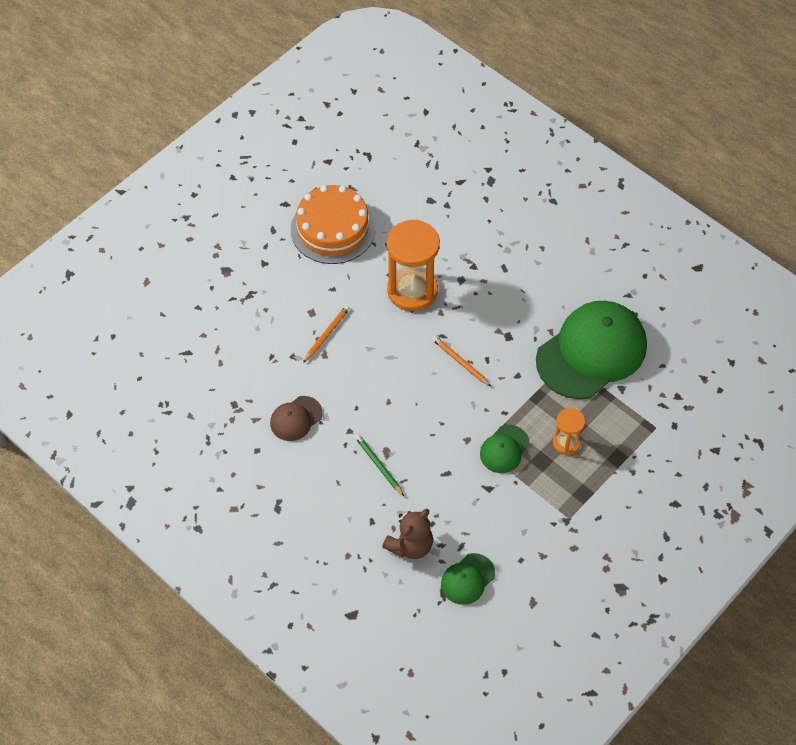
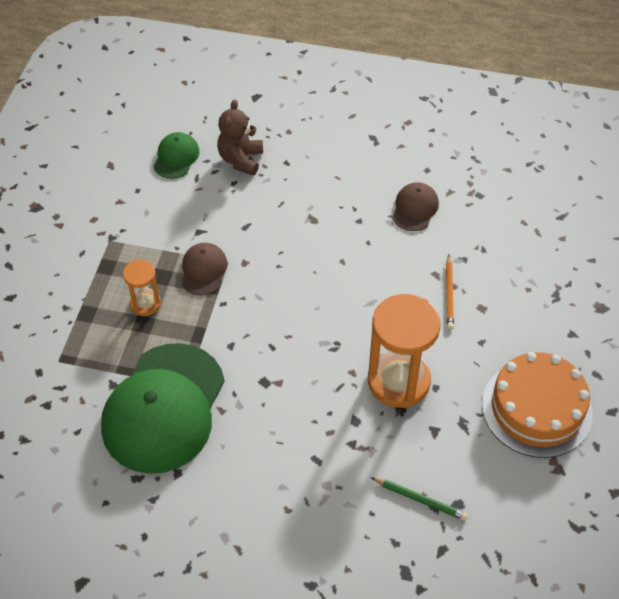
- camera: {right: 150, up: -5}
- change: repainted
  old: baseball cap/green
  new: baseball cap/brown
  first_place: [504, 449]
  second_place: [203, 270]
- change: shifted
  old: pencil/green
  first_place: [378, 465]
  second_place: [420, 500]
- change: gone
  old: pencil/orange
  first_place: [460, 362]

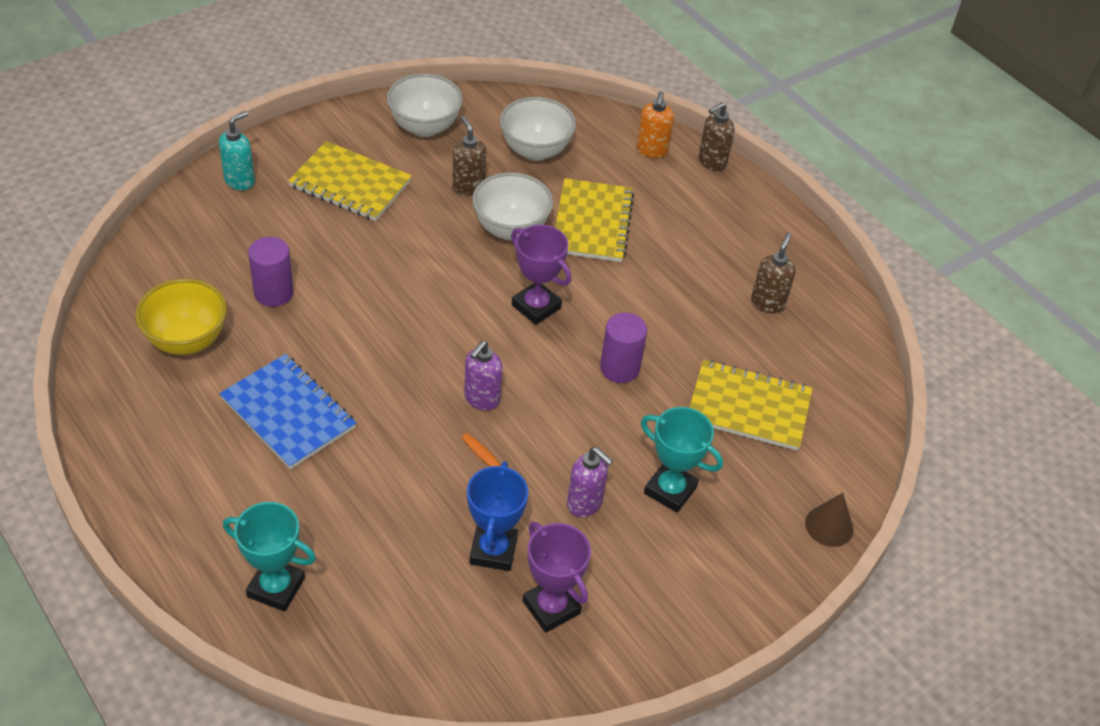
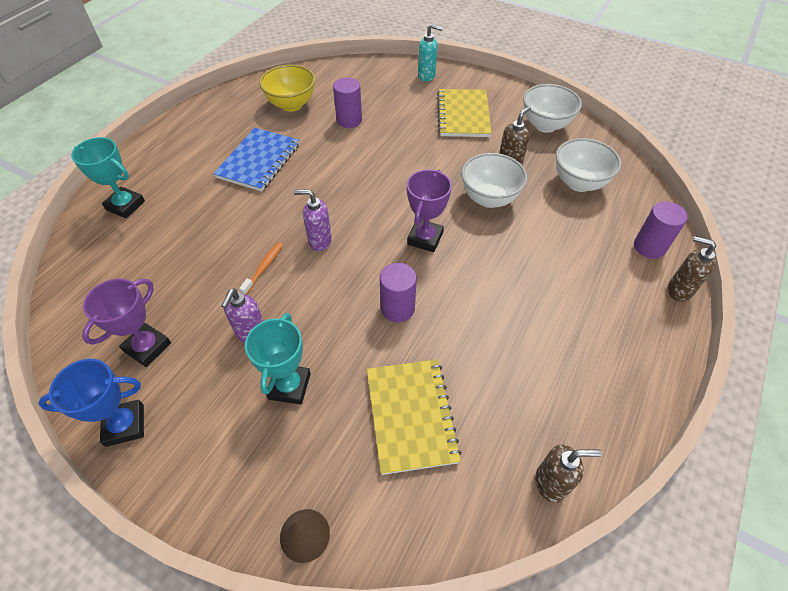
- camera: {right: 70, up: 5}
- change: shifted
  old: trophy/royal blue
  first_place: [493, 550]
  second_place: [125, 425]
- change: rotated
  old: trophy/turquoise
  first_place: [276, 587]
  second_place: [125, 205]
  degrees: -60
- change: shifted
  old: pump bottle/brown
  first_place: [767, 303]
  second_place: [551, 483]
- change: swapped
  old: pump bottle/orange
  new: cylinder/violet
  first_place: [651, 151]
  second_place: [649, 247]
- change: gone
  old: notebook/yellow
  first_place: [592, 223]

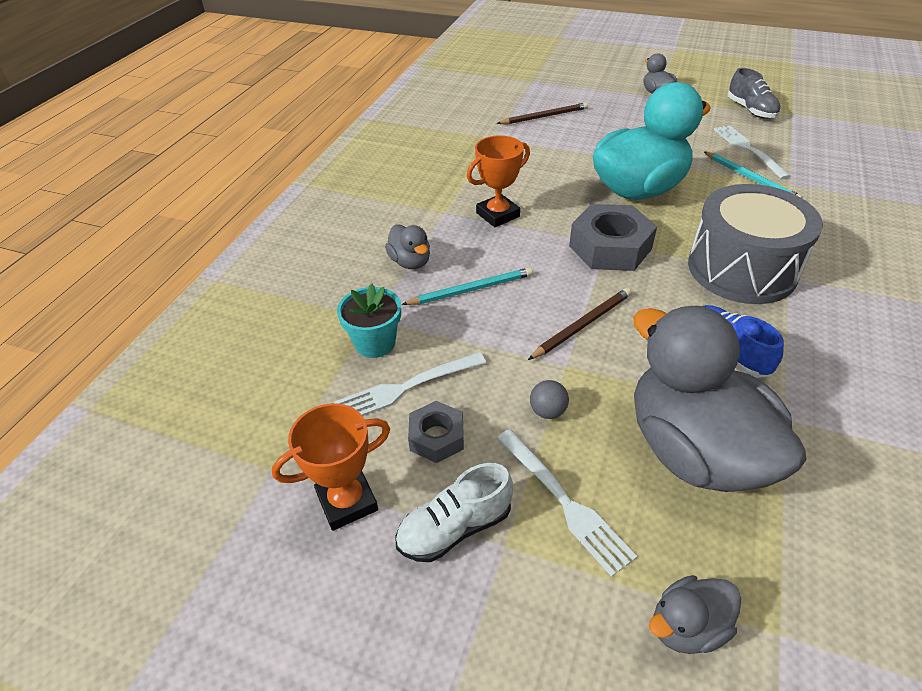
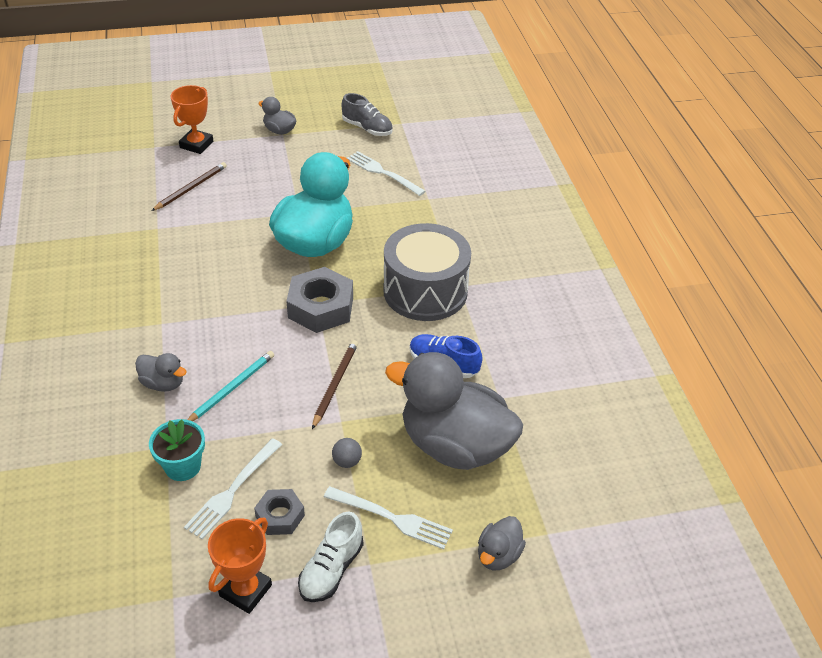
- camera: {right: -35, up: 0}
- change: shifted
  old: trophy/orange
  first_place: [498, 215]
  second_place: [196, 144]
- change: gone
  old: pencil/turquoise
  first_place: [751, 178]

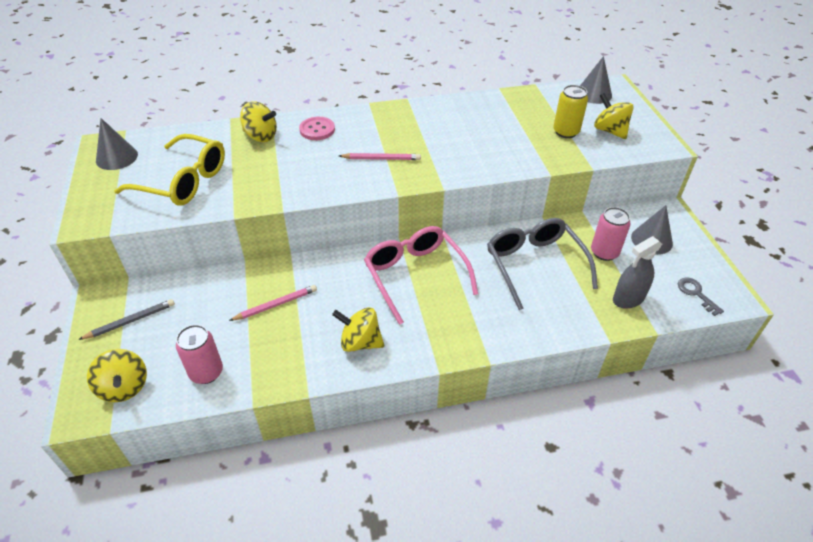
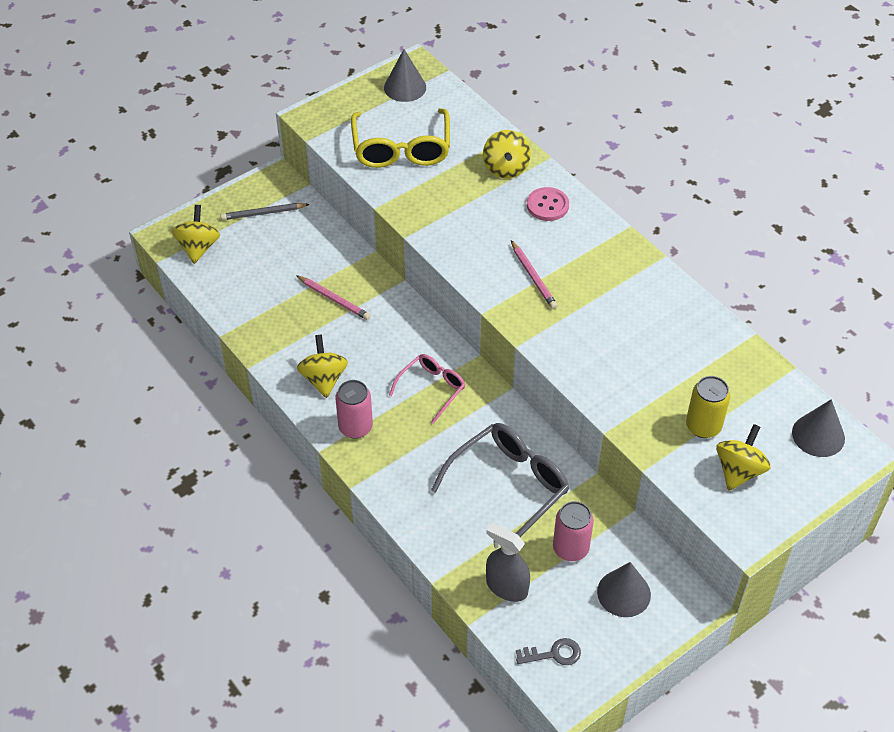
- camera: {right: 65, up: 5}
- change: rotated
  old: whirligig/yellow
  first_place: [124, 387]
  second_place: [198, 247]
  degrees: 150
- change: rotated
  old: pencil/ash-grey
  first_place: [130, 321]
  second_place: [263, 213]
  degrees: 135
- change: shifted
  old: tin/rose-pink
  first_place: [206, 372]
  second_place: [355, 427]
- change: scaled
  old: eyeglasses/rose-pink
  first_place: [415, 275]
  second_place: [432, 388]
  factor: 0.59
- change: rotated
  old: latchkey/ash-grey
  first_place: [696, 294]
  second_place: [553, 654]
  degrees: 45

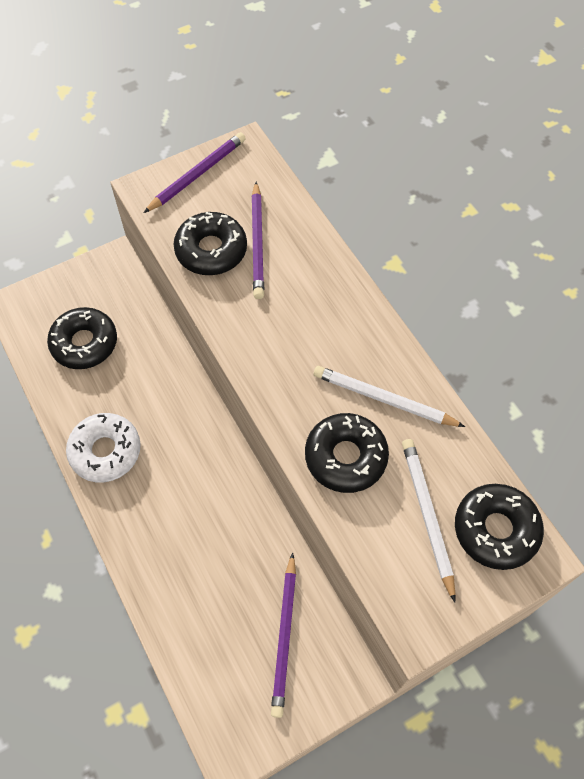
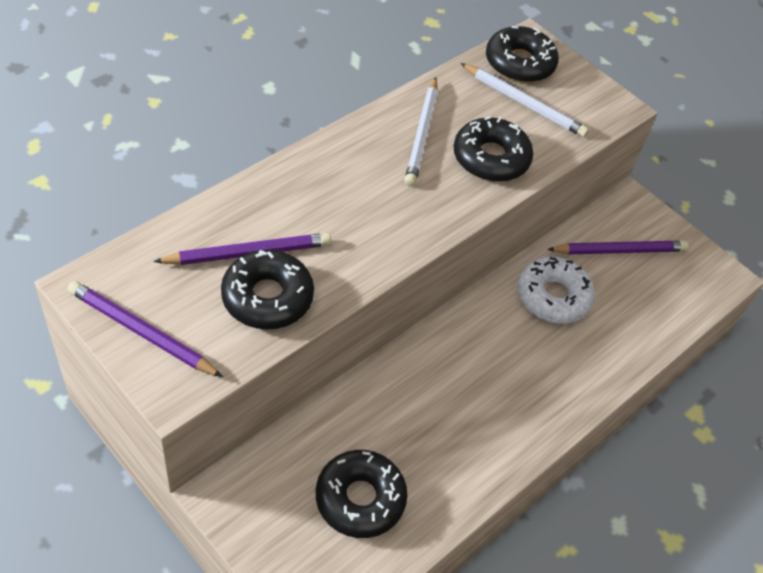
- camera: {right: -110, up: -10}
- change: rotated
  old: pencil/pure white
  first_place: [427, 515]
  second_place: [524, 103]
  degrees: -120
- change: shifted
  old: doughnut/pure white
  first_place: [105, 451]
  second_place: [553, 297]

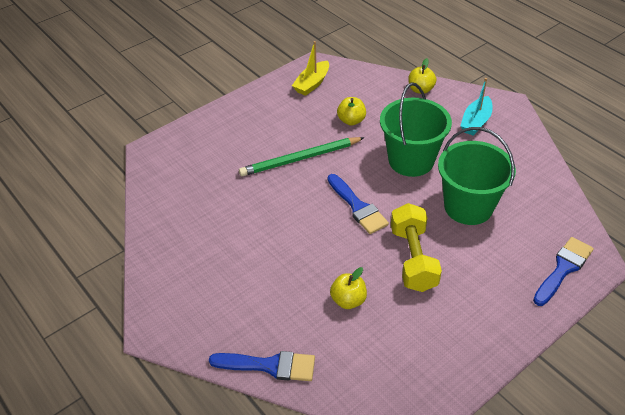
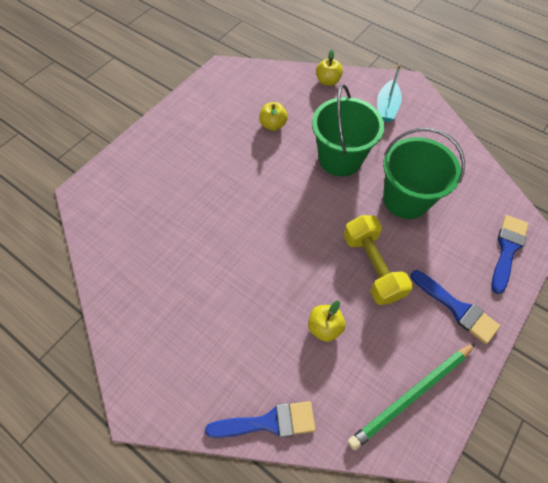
- camera: {right: -15, up: 15}
- change: shifted
  old: pencil/green
  first_place: [300, 159]
  second_place: [411, 395]
- change: shifted
  old: brush/royal blue
  first_place: [358, 207]
  second_place: [457, 308]
- change: gone
  old: boat/yellow
  first_place: [312, 84]

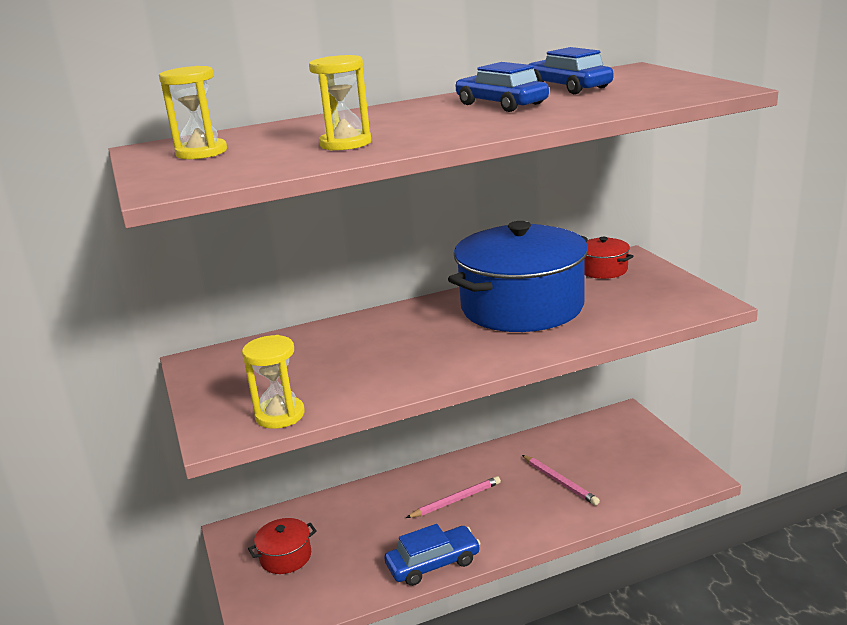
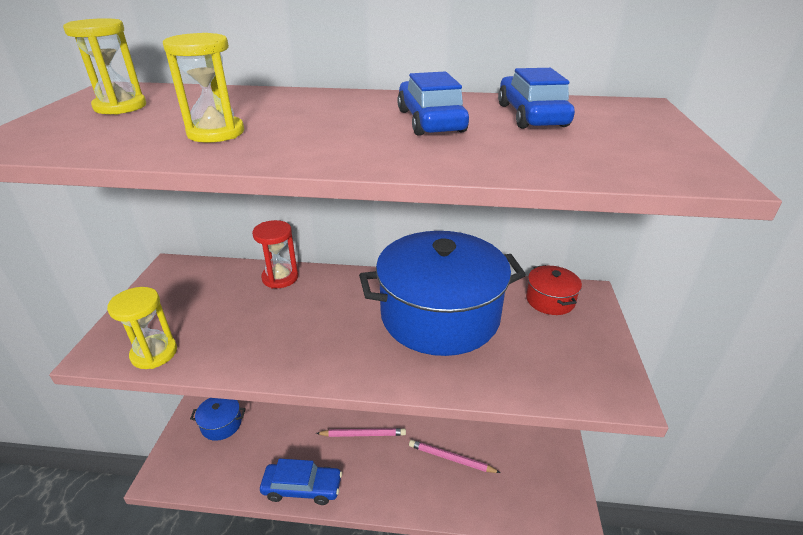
- camera: {right: 25, up: 10}
- change: repainted
  old: pot/red
  new: pot/royal blue
  first_place: [285, 556]
  second_place: [221, 424]
- change: new
  new: sand timer/red
  second_place: [280, 278]
- change: rotated
  old: pencil/rose-pink
  first_place: [560, 482]
  second_place: [451, 458]
  degrees: 120

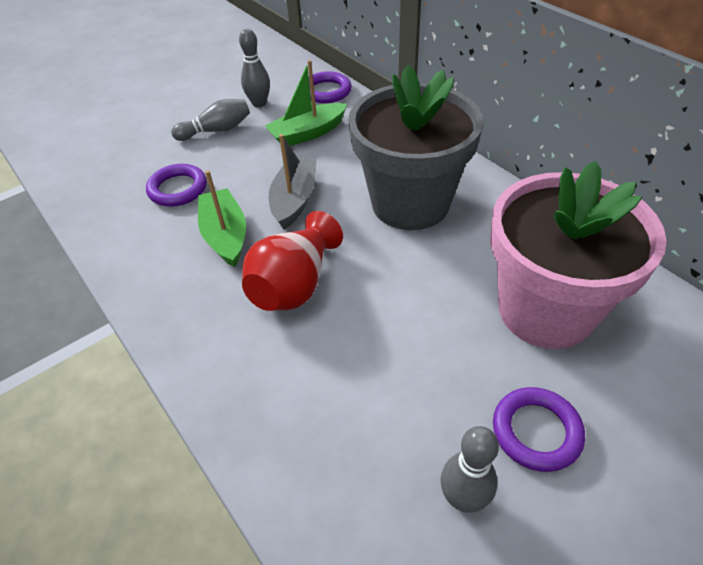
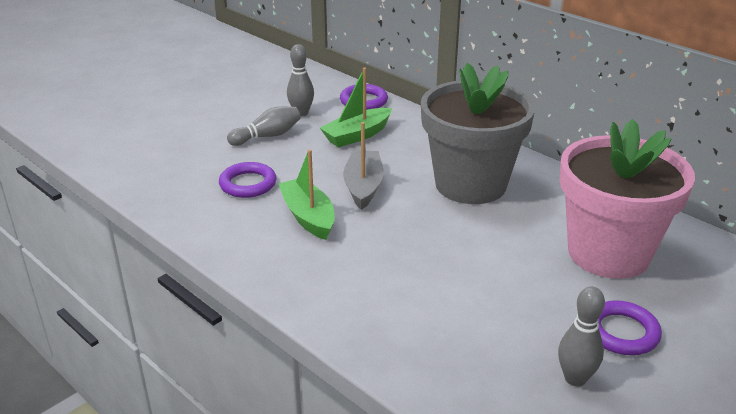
- camera: {right: -10, up: -15}
- change: gone
  old: vase/red
  first_place: [294, 285]

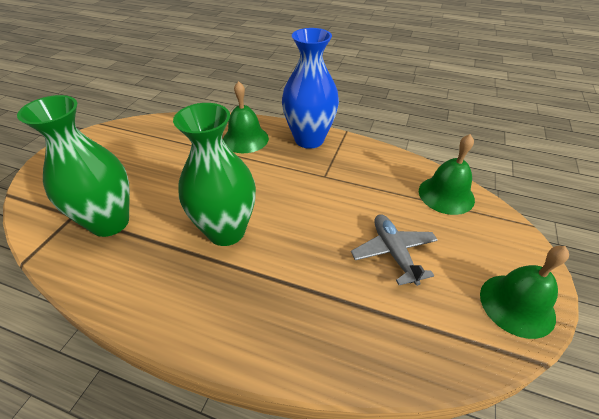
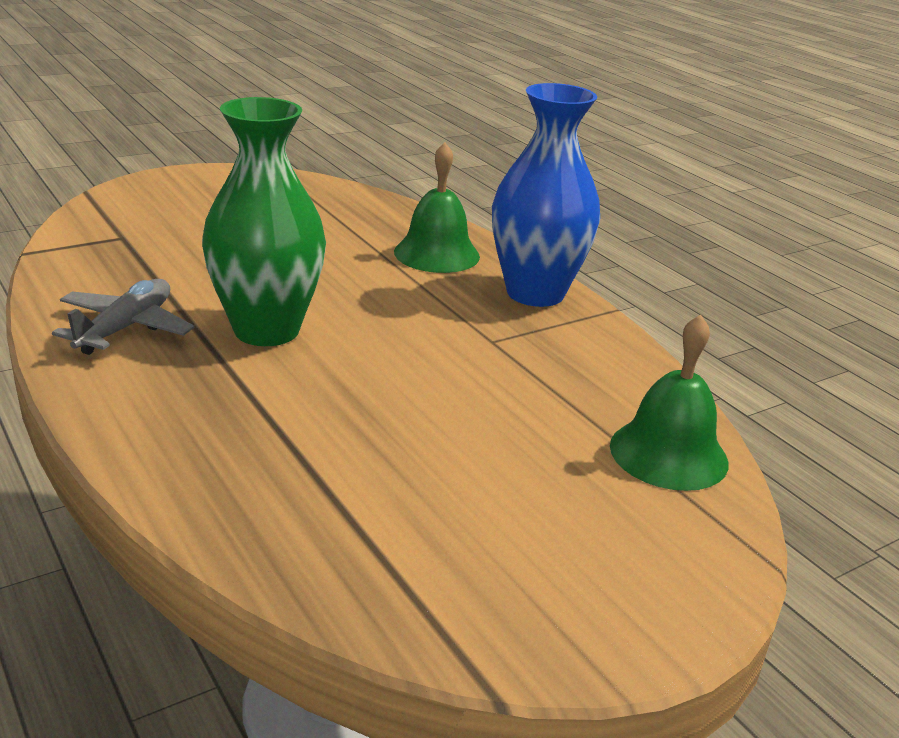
- camera: {right: 35, up: -15}
- change: shifted
  old: toy plane/ash-grey
  first_place: [393, 253]
  second_place: [125, 328]
- change: gone
  old: vase/green
  first_place: [110, 222]
- change: gone
  old: bell/green
  first_place: [517, 305]

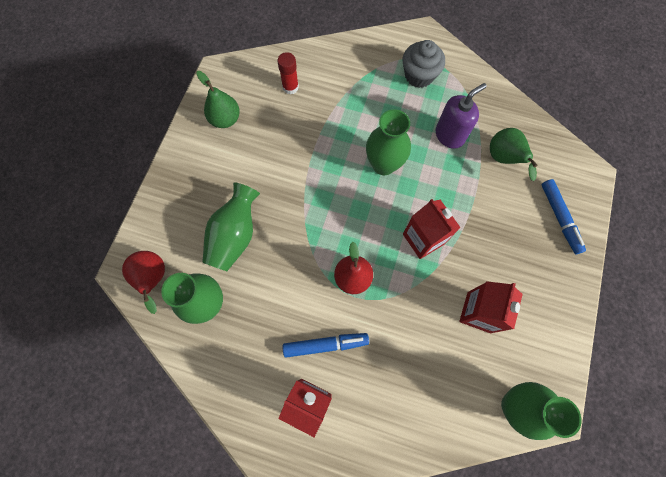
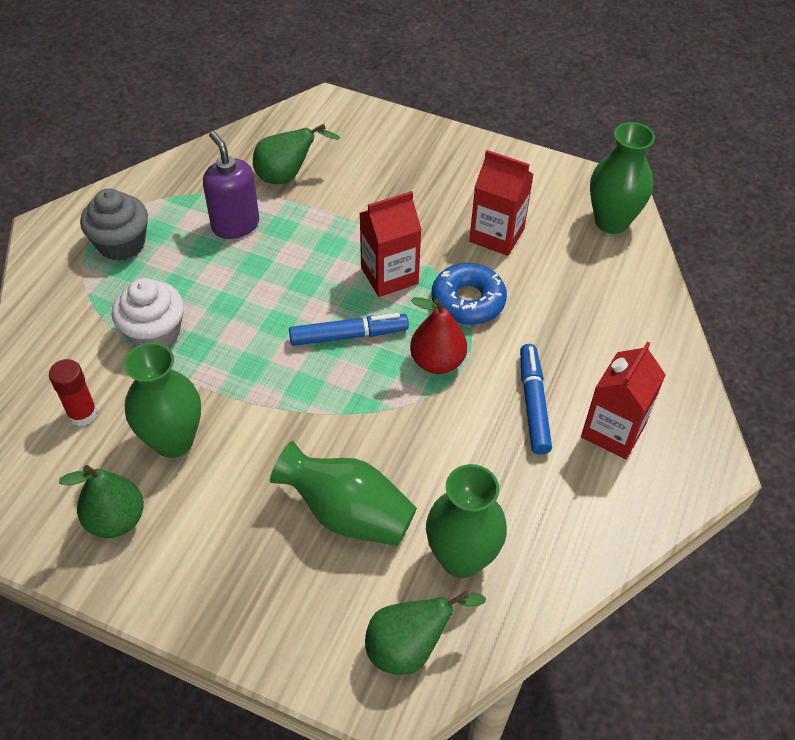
- camera: {right: -85, up: -20}
- change: new
  new: cupcake/pure white
  second_place: [154, 333]
- change: shifted
  old: vase/green
  first_place: [383, 165]
  second_place: [173, 441]
- change: shifted
  old: marker pen/royal blue
  first_place: [559, 218]
  second_place: [348, 335]
- change: repainted
  old: pear fruit/red
  new: pear fruit/green
  first_place: [154, 279]
  second_place: [409, 647]
- change: new
  new: doughnut/royal blue
  second_place: [468, 301]

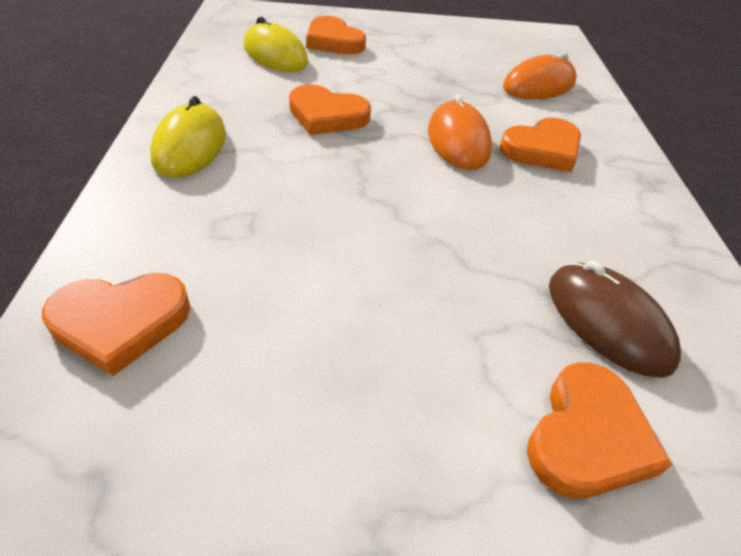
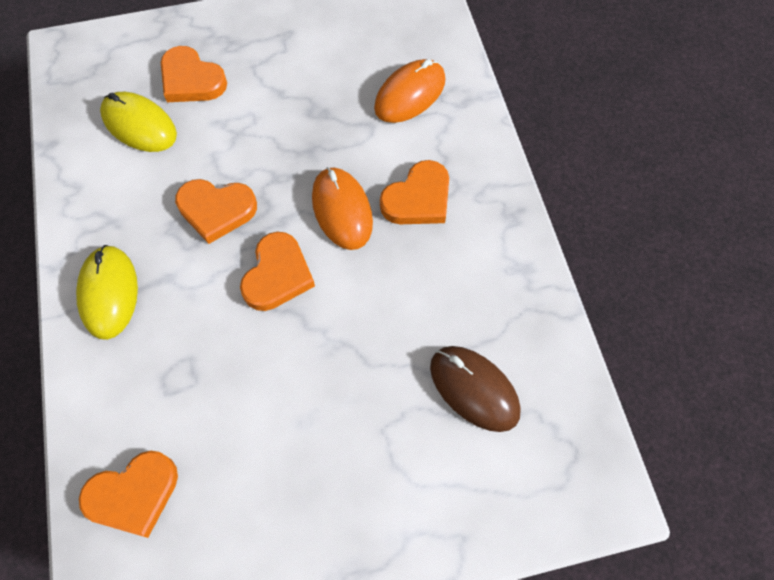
- camera: {right: -10, up: 20}
- change: shifted
  old: heart shape/orange
  first_place: [588, 436]
  second_place: [277, 275]

